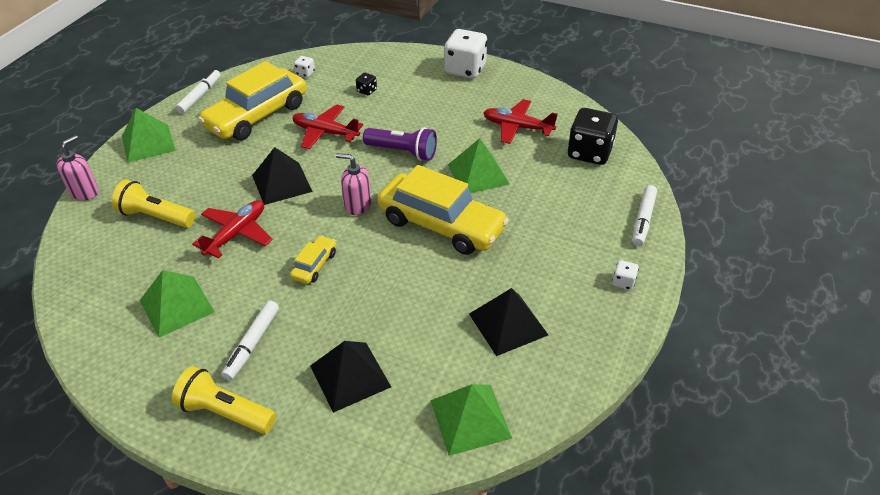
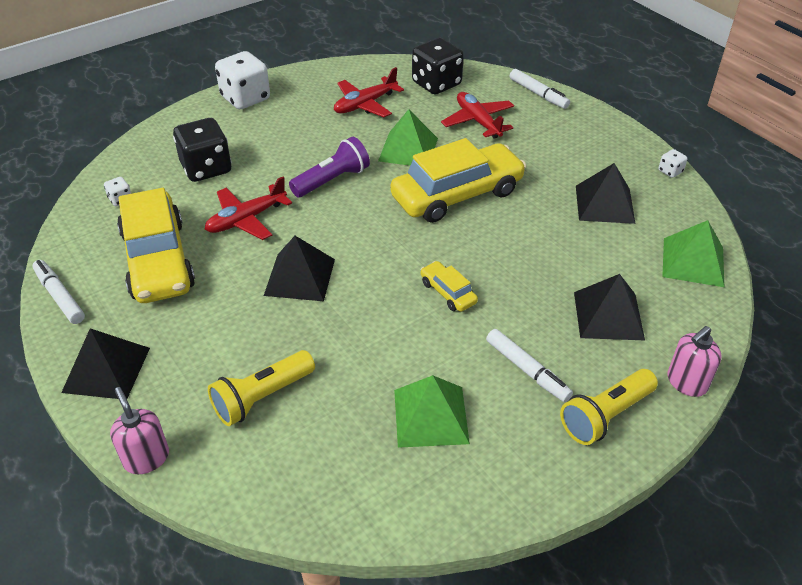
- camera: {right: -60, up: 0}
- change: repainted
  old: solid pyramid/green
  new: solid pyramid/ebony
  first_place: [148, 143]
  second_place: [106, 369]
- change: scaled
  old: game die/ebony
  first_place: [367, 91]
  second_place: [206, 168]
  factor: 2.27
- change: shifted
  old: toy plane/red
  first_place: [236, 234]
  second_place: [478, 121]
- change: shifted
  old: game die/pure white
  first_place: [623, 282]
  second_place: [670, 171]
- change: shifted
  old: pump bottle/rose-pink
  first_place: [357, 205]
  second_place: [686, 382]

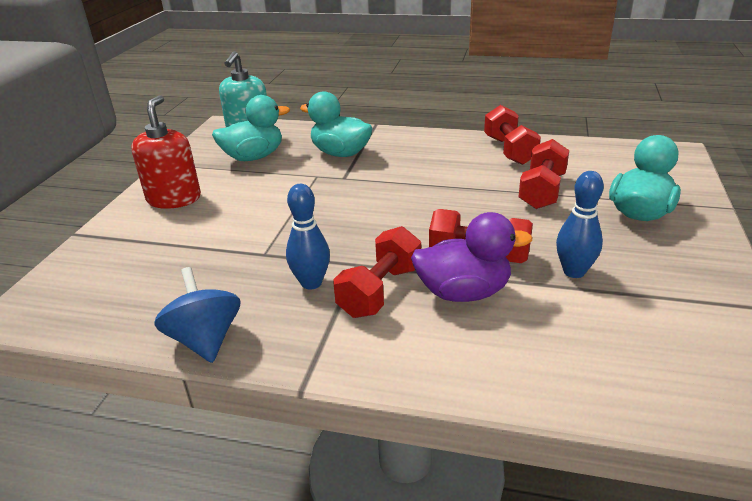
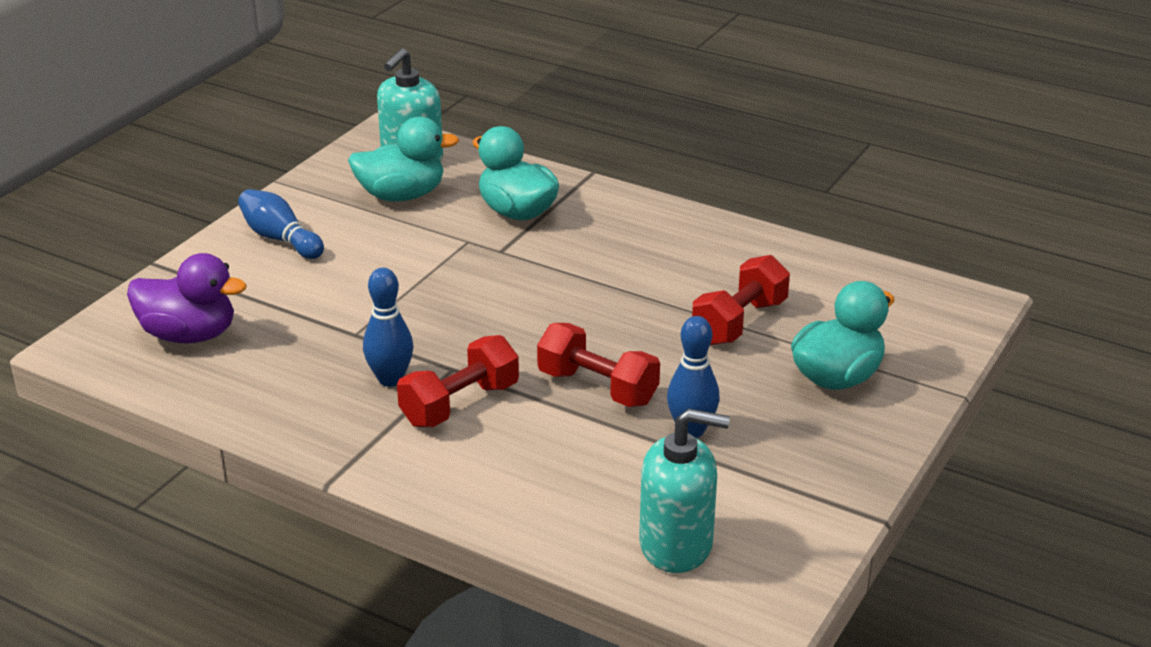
- camera: {right: 15, up: 0}
- change: shifted
  old: duck/violet
  first_place: [463, 292]
  second_place: [189, 335]
- change: swapped
  old: pump bottle/red
  new: bowling pin/royal blue
  first_place: [174, 199]
  second_place: [280, 239]
- change: new
  new: pump bottle/turquoise
  second_place: [676, 545]
- change: gone
  old: whirligig/royal blue
  first_place: [205, 340]
- change: gone
  old: free weight/red
  first_place: [509, 150]

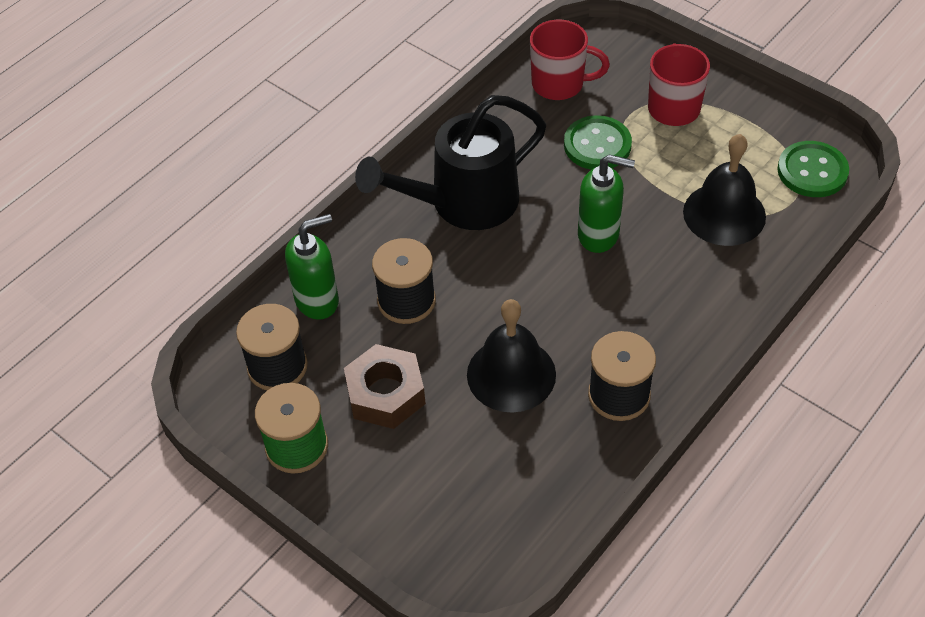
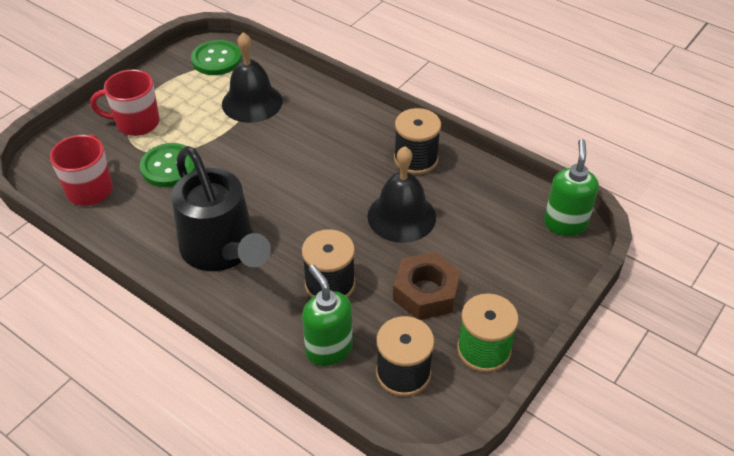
- camera: {right: -95, up: -5}
- change: shifted
  old: pump bottle/green
  first_place: [599, 235]
  second_place: [565, 224]

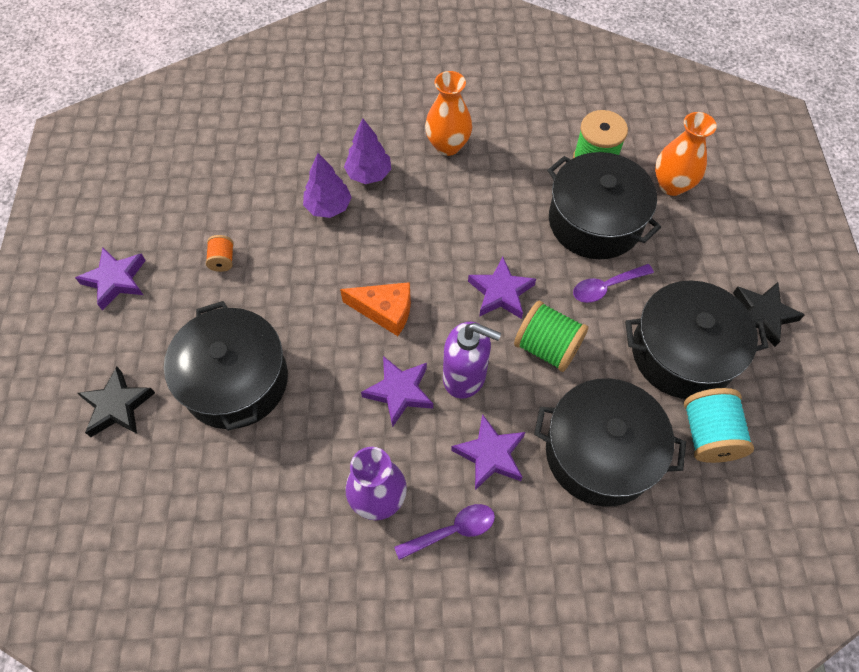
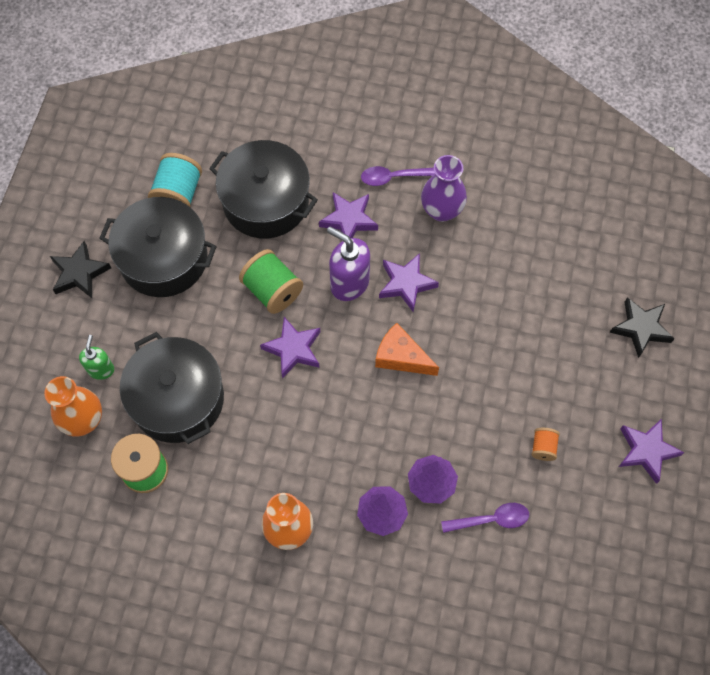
- camera: {right: -165, up: 5}
- change: new
  new: pump bottle/green
  second_place: [101, 369]
- change: shifted
  old: tablespoon/violet
  first_place: [606, 287]
  second_place: [491, 519]
- change: gone
  old: pot/ebony
  first_place: [236, 381]

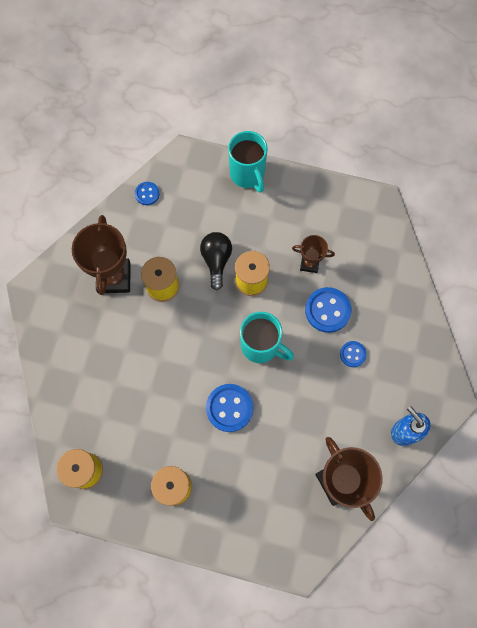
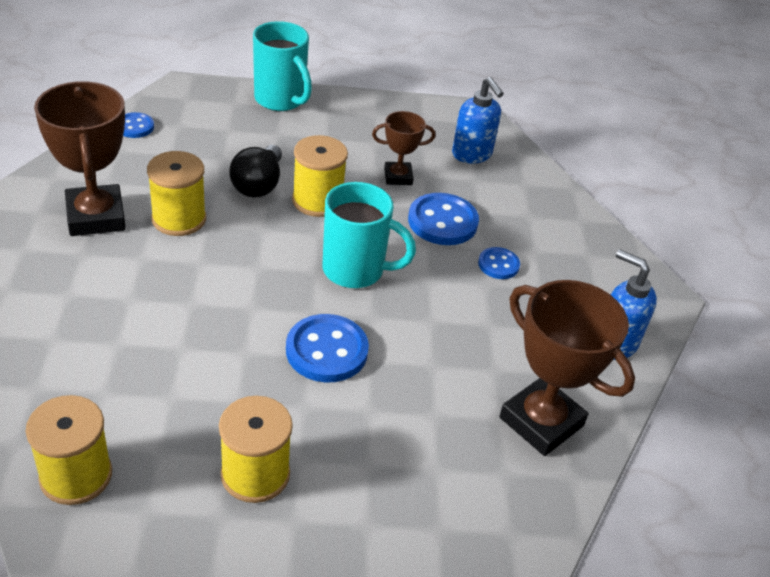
- camera: {right: -20, up: -30}
- change: rotated
  old: lightbulb/ebony
  first_place: [216, 260]
  second_place: [258, 185]
  degrees: -150
- change: new
  new: pump bottle/royal blue
  second_place: [472, 154]

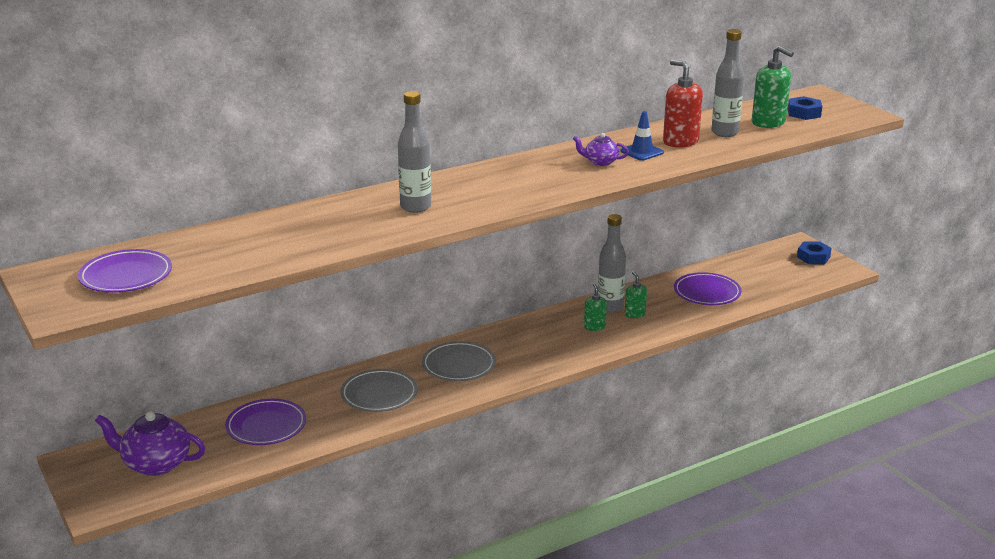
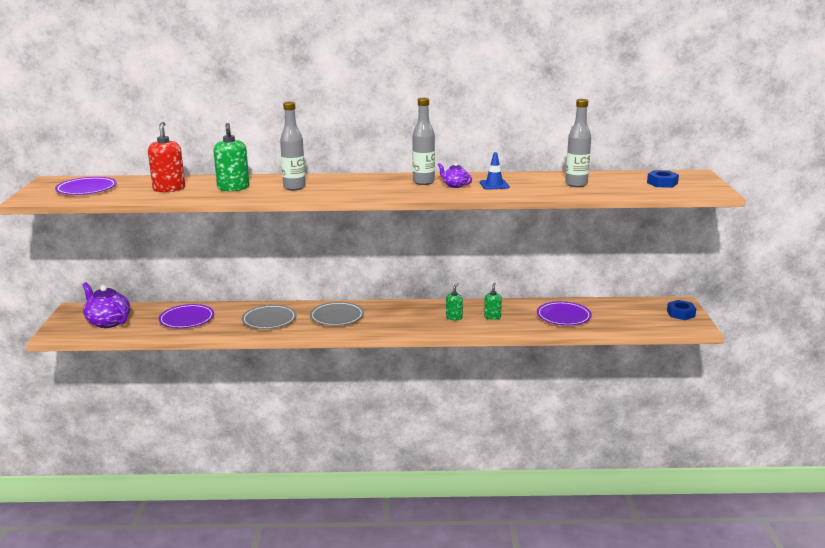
- camera: {right: 30, up: -5}
- change: shifted
  old: pump bottle/red
  first_place: [680, 142]
  second_place: [169, 189]
- change: shifted
  old: pump bottle/green
  first_place: [768, 122]
  second_place: [233, 188]
- change: shifted
  old: bottle/ash-grey
  first_place: [610, 307]
  second_place: [423, 182]

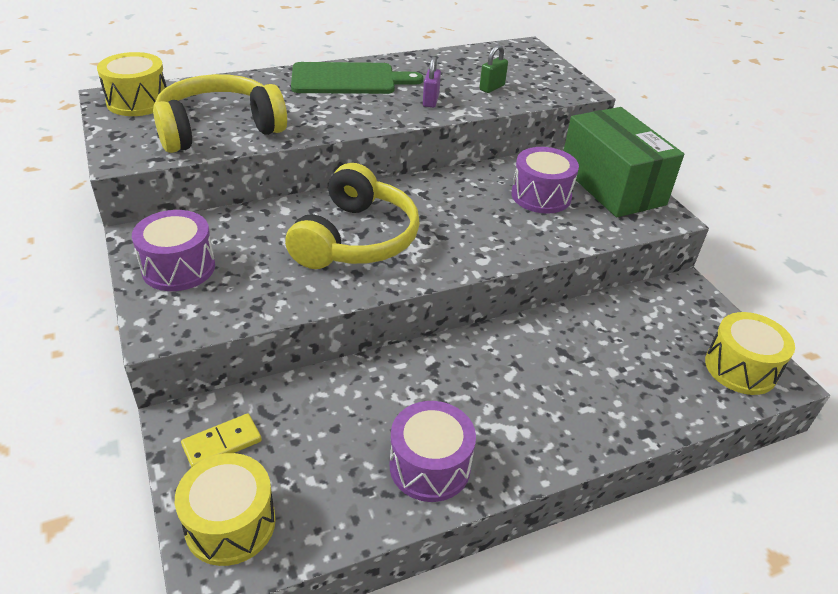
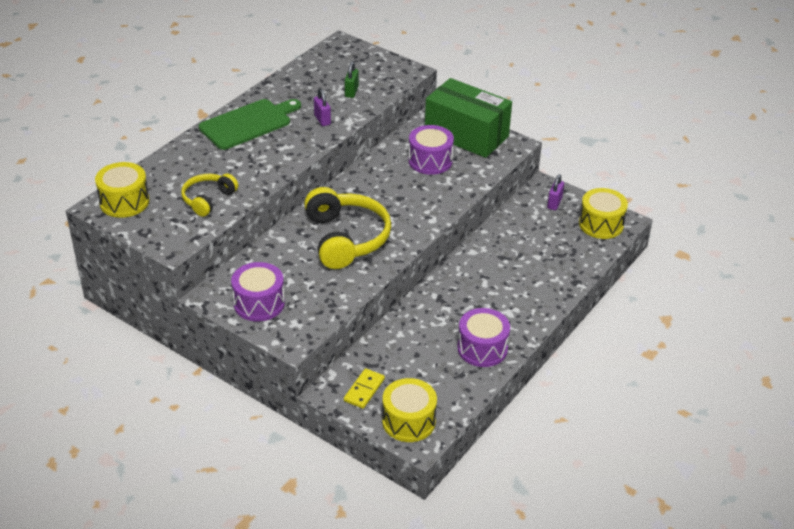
- camera: {right: -30, up: 0}
- change: scaled
  old: headset/yellow
  first_place: [218, 129]
  second_place: [208, 199]
  factor: 0.57
- change: new
  new: small lock/violet
  second_place: [554, 203]

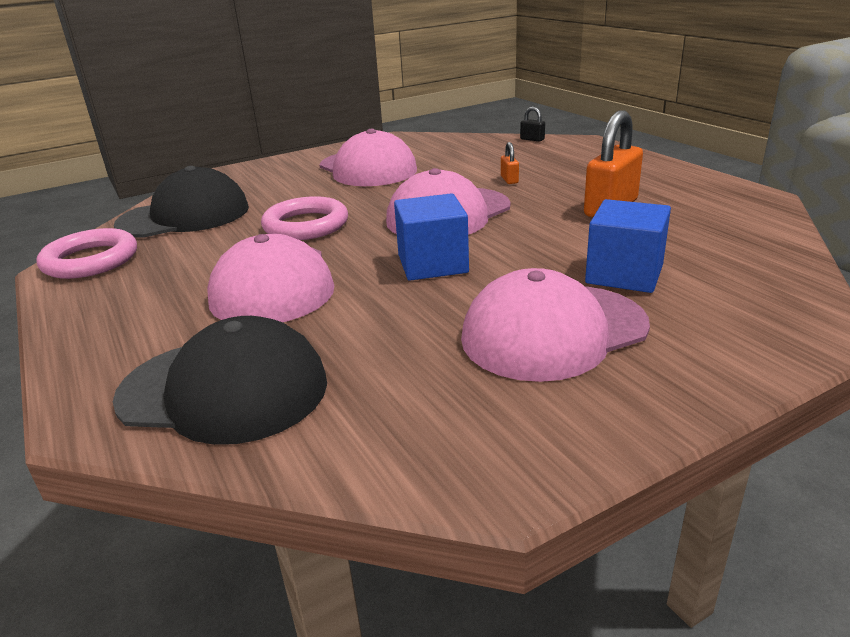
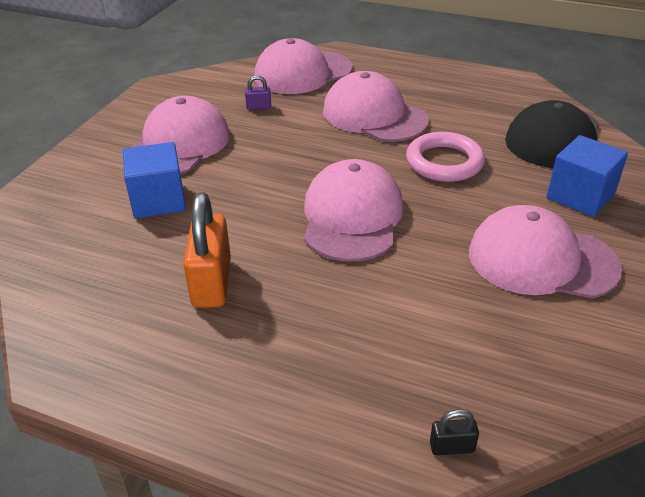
- camera: {right: 140, up: 10}
- change: new
  new: small lock/violet
  second_place: [258, 107]
- change: repainted
  old: baseball cap/ebony
  new: baseball cap/rose-pink
  first_place: [224, 390]
  second_place: [303, 73]
- change: shifted
  old: block/royal blue
  first_place: [432, 264]
  second_place: [580, 196]
- change: gone
  old: hoop/rose-pink
  first_place: [90, 260]
- change: gone
  old: small lock/orange
  first_place: [509, 180]

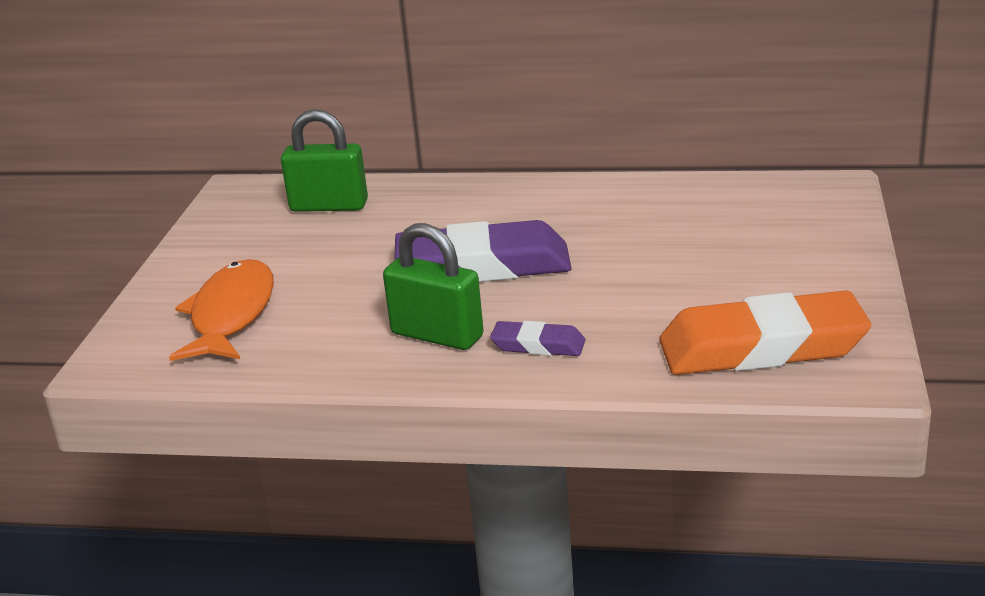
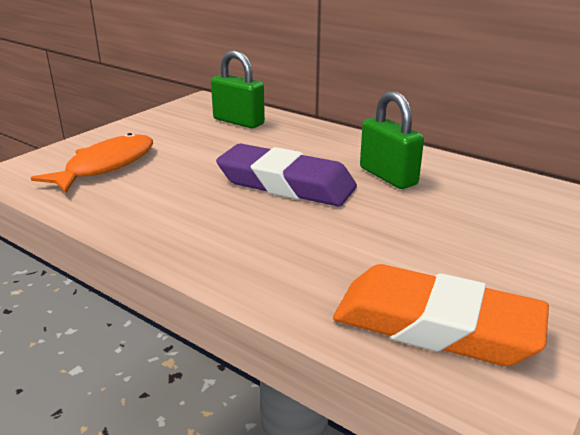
- camera: {right: 25, up: 0}
- change: shifted
  old: small lock/green
  first_place: [437, 335]
  second_place: [388, 176]
- change: gone
  old: eraser/violet
  first_place: [538, 345]

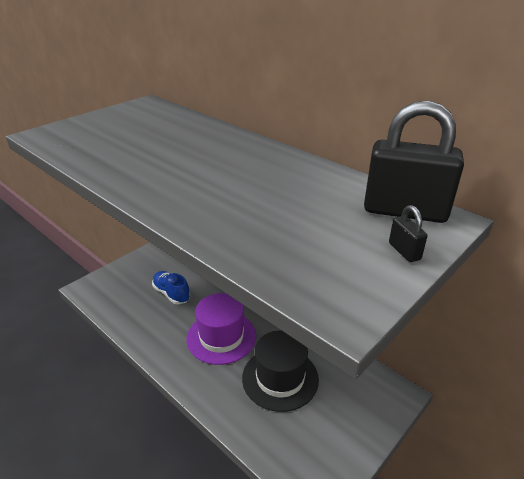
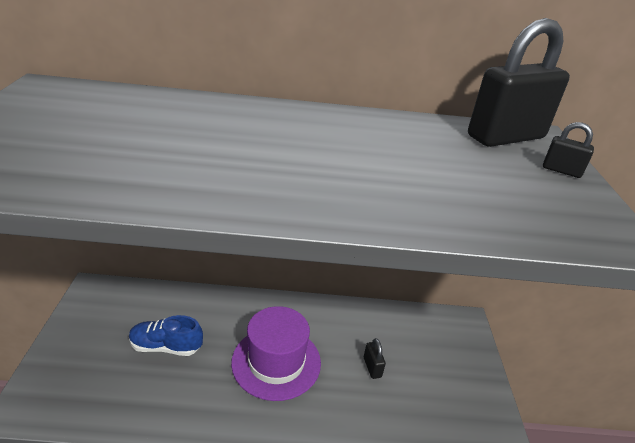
- camera: {right: -45, up: 0}
- change: swapped
  old: top hat/ebony
  new: small lock/ebony
  first_place: [280, 378]
  second_place: [372, 367]

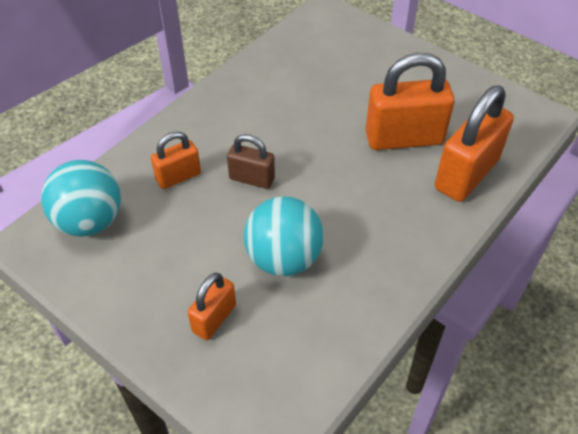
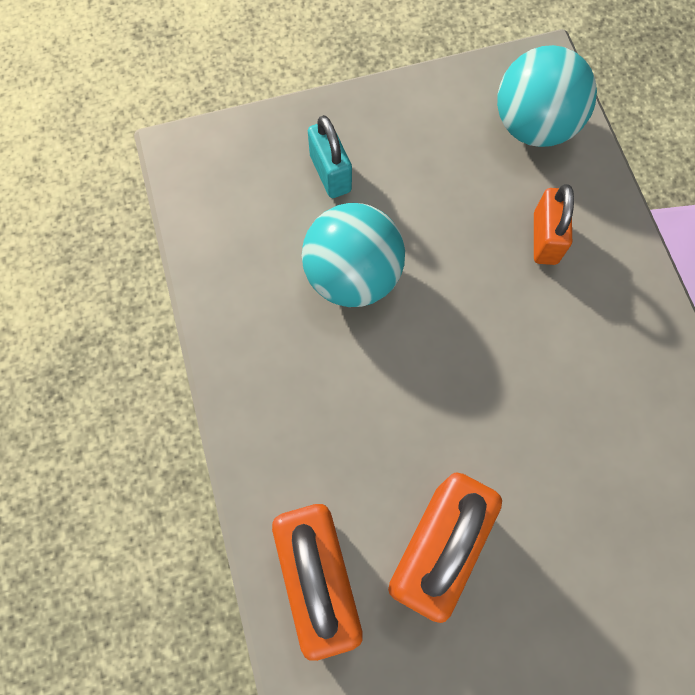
- camera: {right: 125, up: 20}
- change: repainted
  old: small lock/orange
  new: small lock/turquoise
  first_place: [214, 318]
  second_place: [330, 173]
- change: gone
  old: small lock/brown
  first_place: [252, 179]

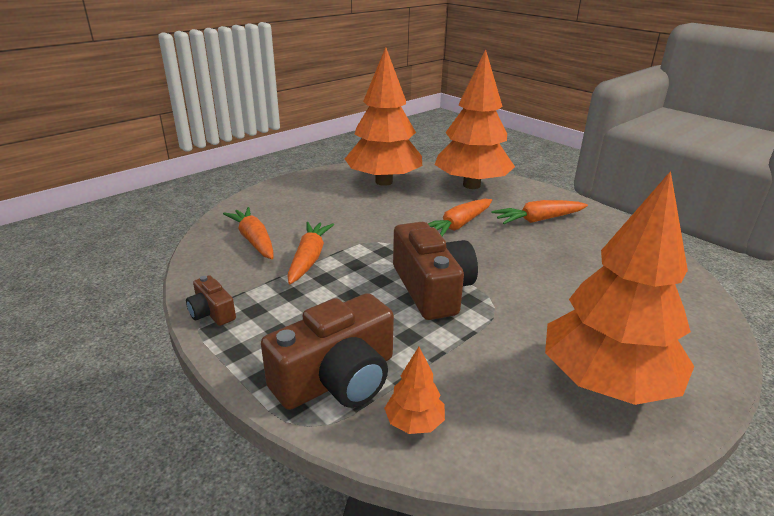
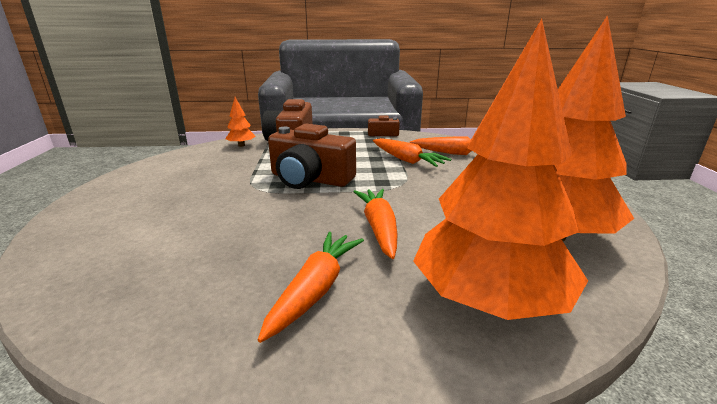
- camera: {right: 130, up: -5}
- change: gone
  old: fir tree/orange
  first_place: [606, 383]

